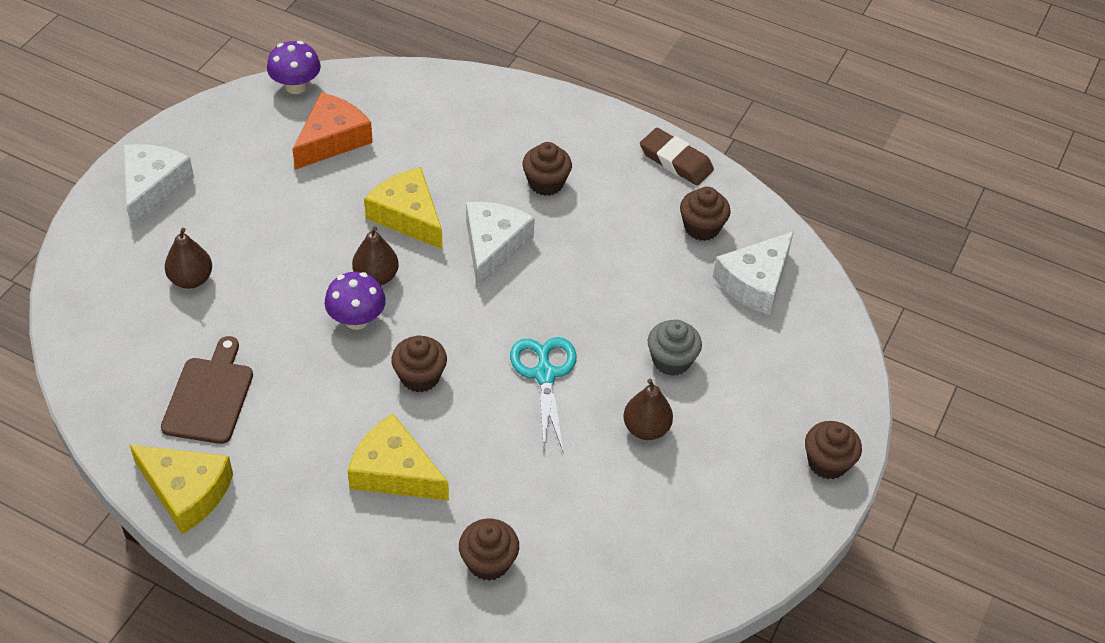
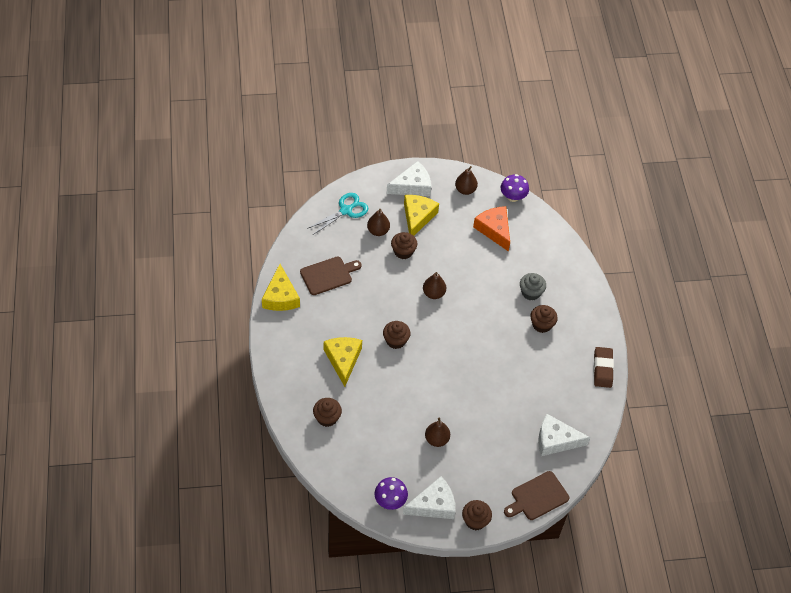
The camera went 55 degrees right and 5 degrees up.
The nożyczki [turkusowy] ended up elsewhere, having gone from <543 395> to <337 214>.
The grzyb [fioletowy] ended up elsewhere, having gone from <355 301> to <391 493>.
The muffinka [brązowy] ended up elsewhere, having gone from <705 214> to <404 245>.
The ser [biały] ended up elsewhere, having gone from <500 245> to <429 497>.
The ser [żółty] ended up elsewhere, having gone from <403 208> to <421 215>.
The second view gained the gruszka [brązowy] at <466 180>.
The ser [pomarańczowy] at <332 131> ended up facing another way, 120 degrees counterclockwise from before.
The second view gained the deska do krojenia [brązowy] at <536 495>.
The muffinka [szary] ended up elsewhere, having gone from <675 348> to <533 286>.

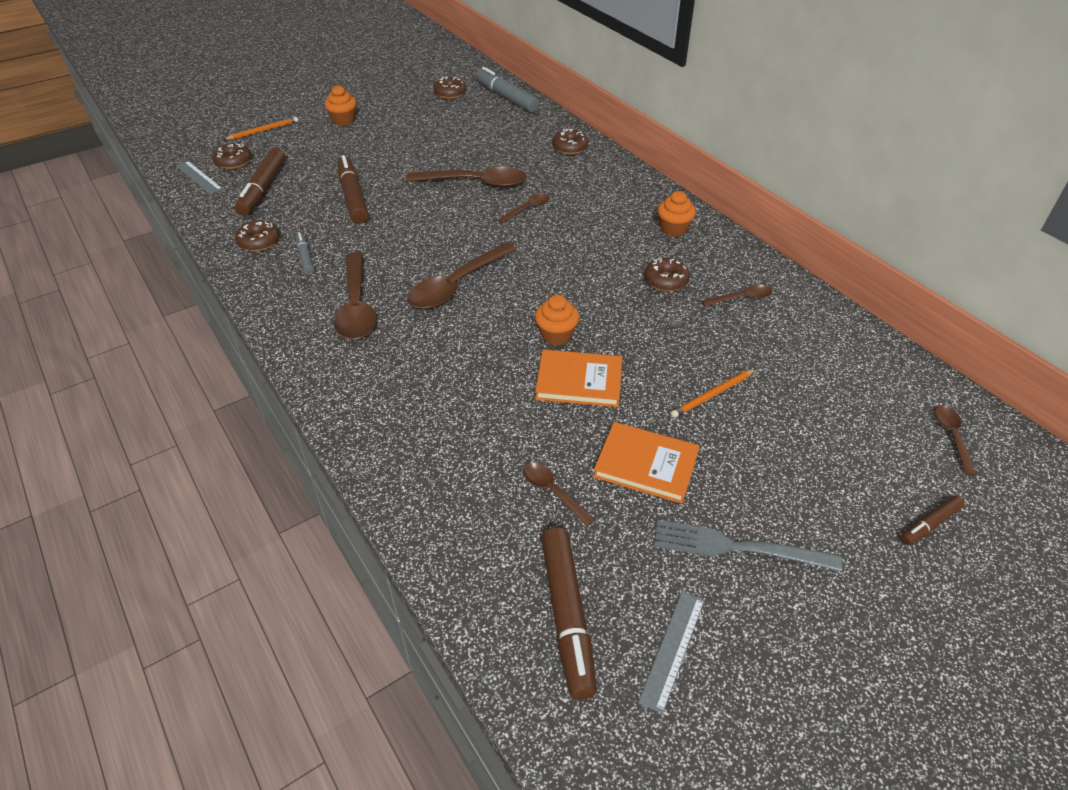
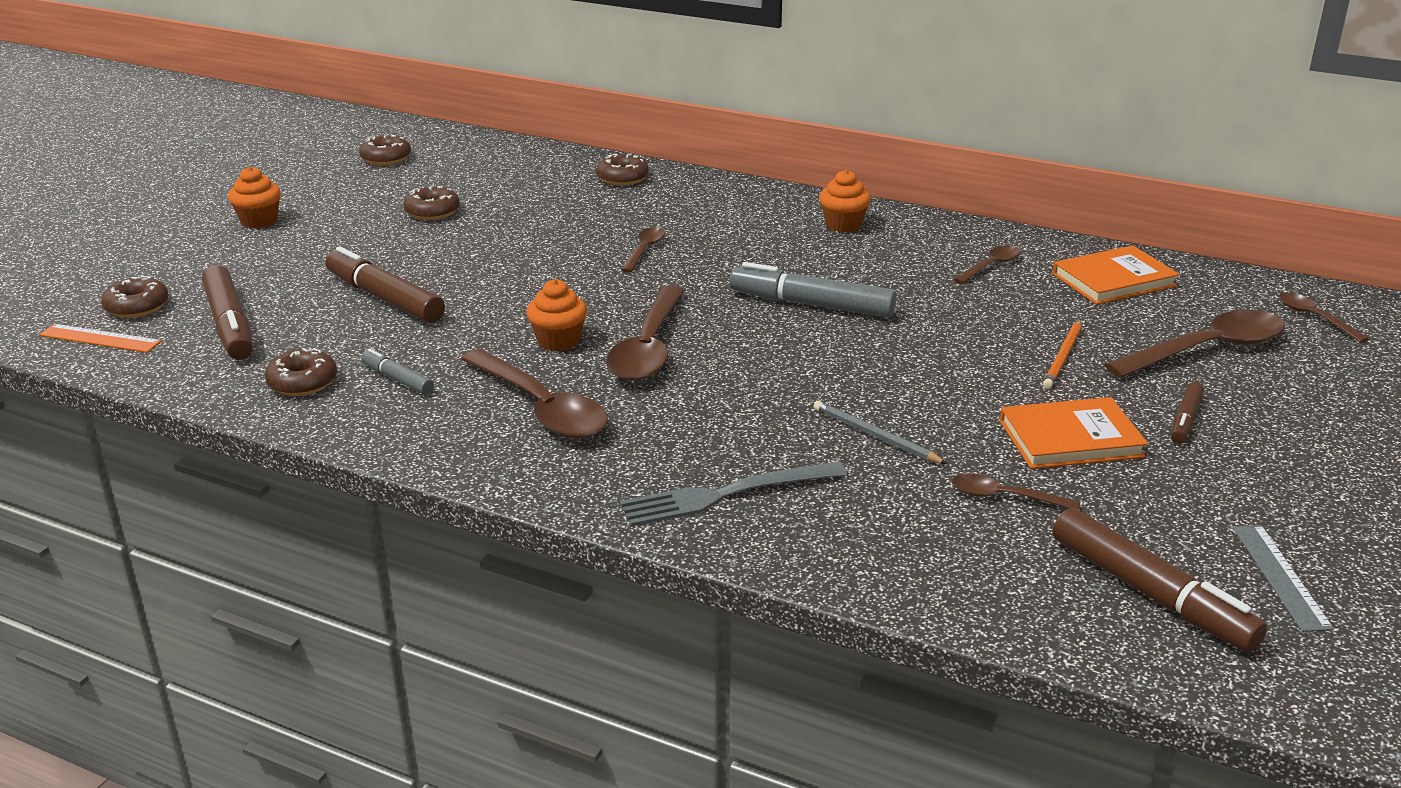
The camera went 30 degrees left and 15 degrees down.
What was the linijka [szary] at <199 178> turned into the linijka [pomarańczowy] at <100 338>.
The donut [brązowy] ended up elsewhere, having gone from <667 275> to <431 202>.
The muffinka [pomarańczowy] ended up elsewhere, having gone from <557 320> to <556 315>.
The widelec [szary] ended up elsewhere, having gone from <748 546> to <733 493>.
The flamaster [szary] ended up elsewhere, having gone from <507 89> to <813 290>.
The second view gained the ołówek [szary] at <880 432>.
The książka [pomarańczowy] ended up elsewhere, having gone from <578 378> to <1116 274>.
The łyżka [brązowy] ended up elsewhere, having gone from <466 177> to <1195 344>.
The flamaster [brązowy] ended up elsewhere, having gone from <932 520> to <1187 412>.
The second view lost the ołówek [pomarańczowy] at <260 128>.

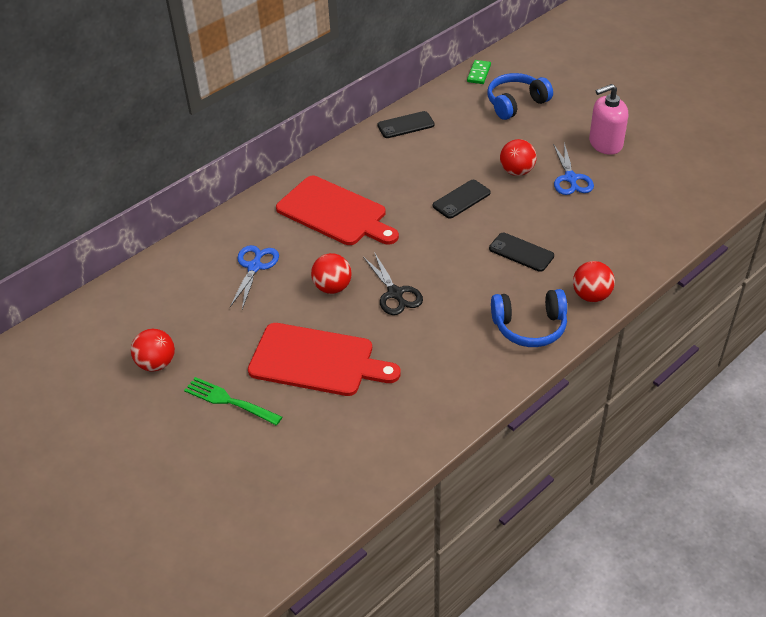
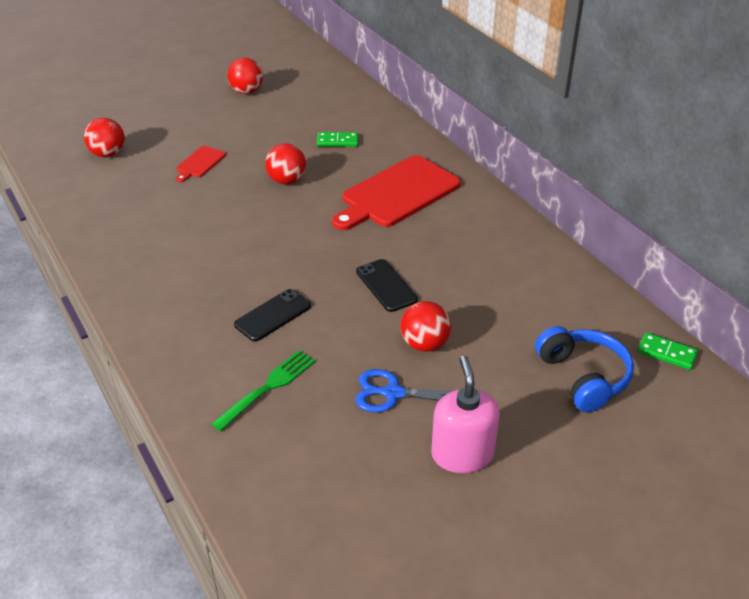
The camera went 100 degrees right and 5 degrees down.
The piłka [czerwony] ended up elsewhere, having gone from <594 281> to <104 137>.
The size of the deska do krojenia [czerwony] at <324 359> changed by a factor of 0.46.
The widelec [zielony] ended up elsewhere, having gone from <233 401> to <263 391>.
Where the nożyczki [niebieski] stood at <254 277>, the kostka domina [zielony] came to stand at <337 139>.
The second view lost the nożyczki [czarny] at <393 283>.
The second view lost the telefon [czarny] at <406 124>.
The second view lost the słuchawki [niebieski] at <529 318>.

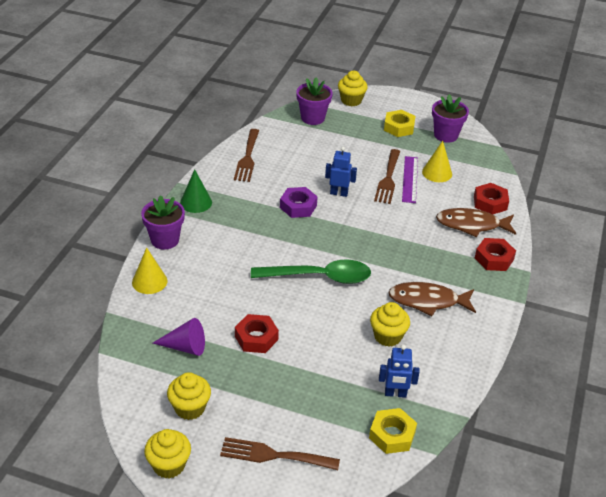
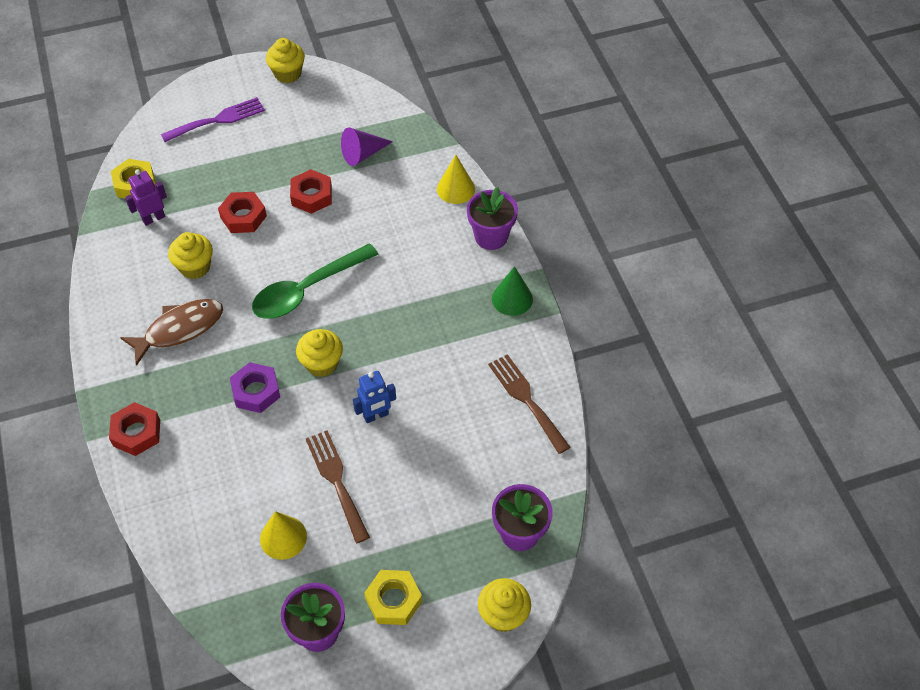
The camera went 145 degrees right and 15 degrees up.
What was the robot [niebieski] at <399 371> turned into the robot [fioletowy] at <146 198>.
What was the widelec [brązowy] at <280 453> turned into the widelec [fioletowy] at <213 119>.
The nakrętka [czerwony] ended up elsewhere, having gone from <491 198> to <242 212>.
The nakrętka [fioletowy] ended up elsewhere, having gone from <299 202> to <255 387>.
The muffinka [żółty] ended up elsewhere, having gone from <189 396> to <319 353>.
The second view lost the linijka [fioletowy] at <410 179>.
The second view lost the ryba [brązowy] at <476 222>.

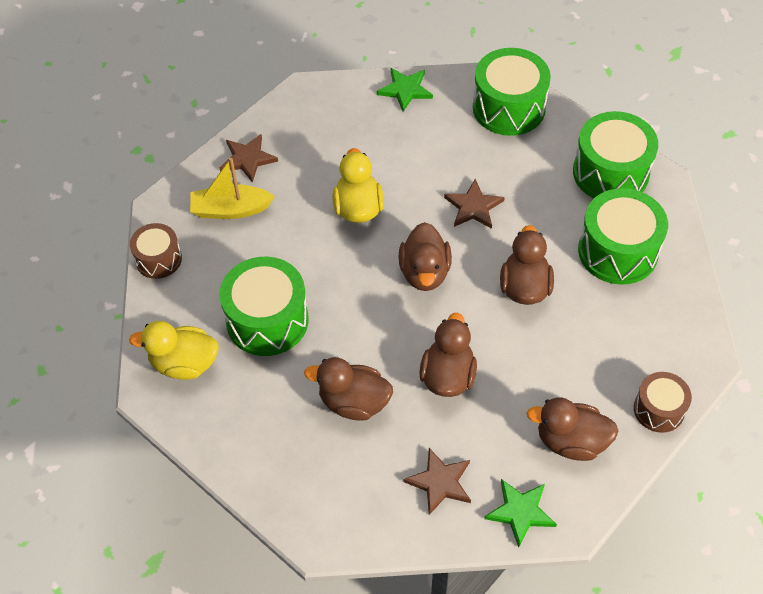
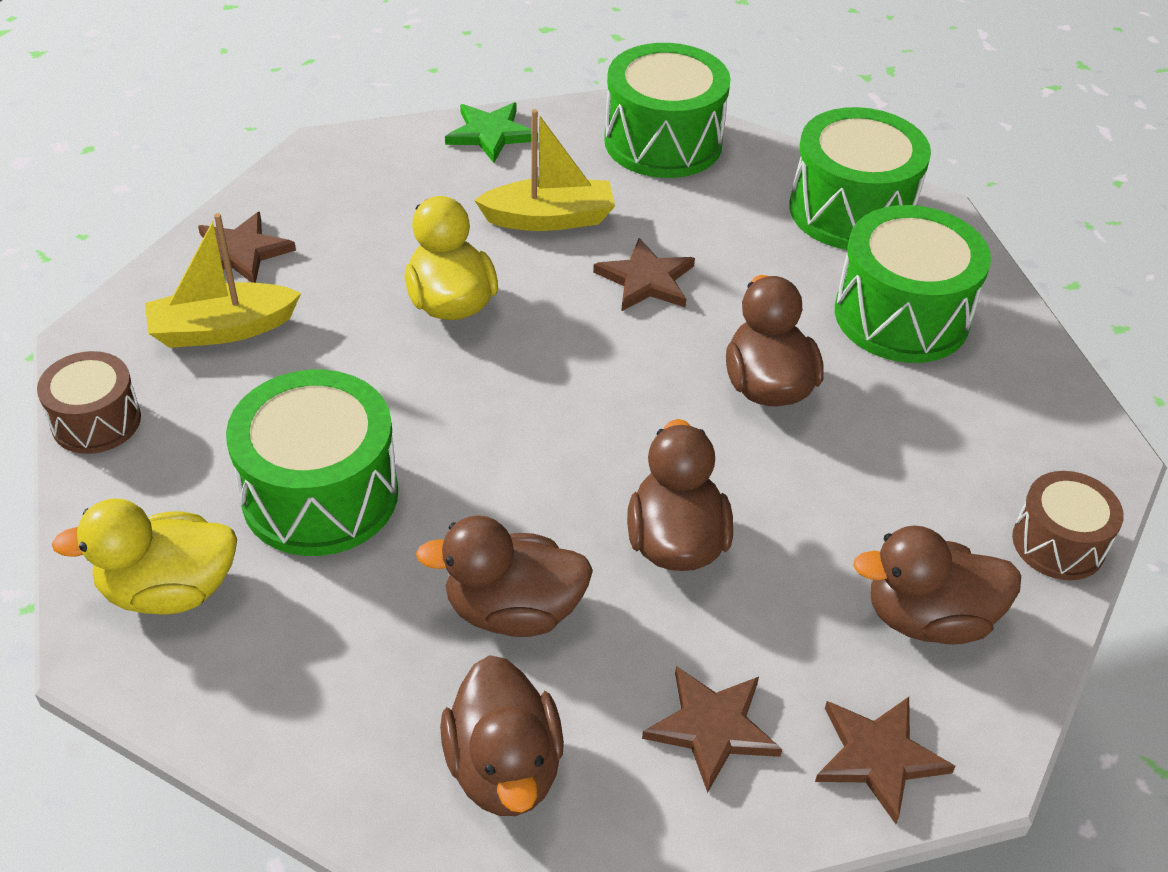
The camera went 15 degrees left and 10 degrees down.
The kaczka [brązowy] ended up elsewhere, having gone from <425 256> to <502 735>.
The second view gained the łódka [żółty] at <544 170>.
What was the gwiazda [zielony] at <520 513> turned into the gwiazda [brązowy] at <885 760>.

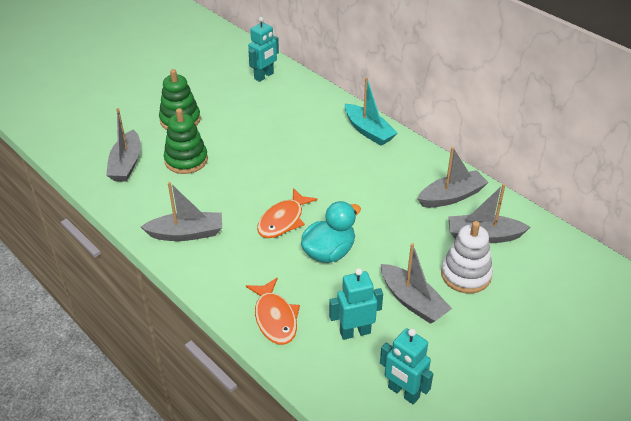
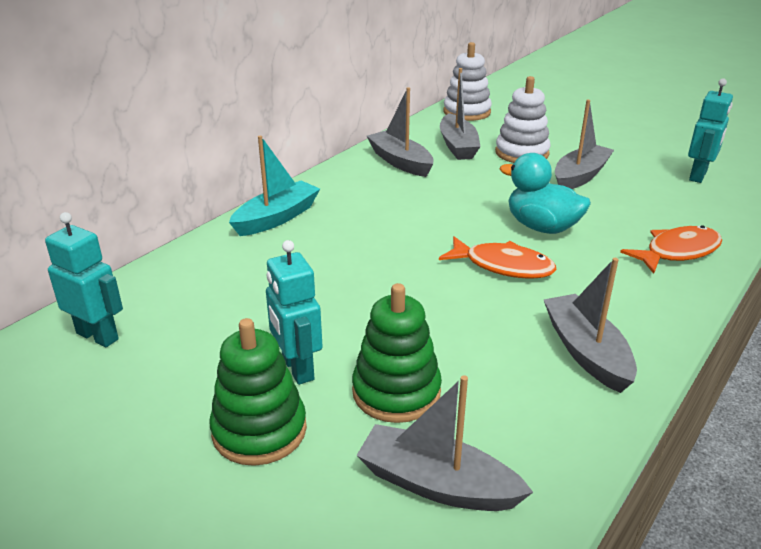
The camera went 100 degrees left and 10 degrees down.
The robot [turkusowy] ended up elsewhere, having gone from <356 304> to <294 312>.
The łódka [szary] at <123 145> ended up facing another way, 150 degrees counterclockwise from before.
The second view gained the zabawka nakładanka [biały] at <467 81>.

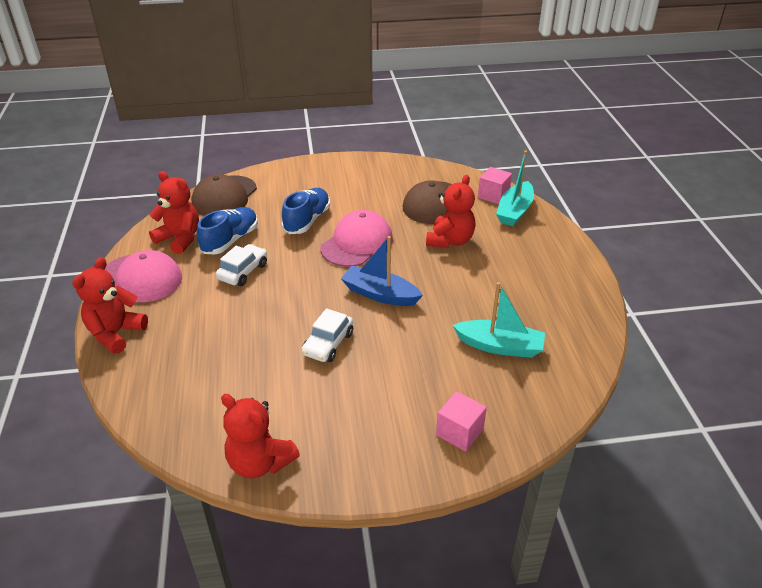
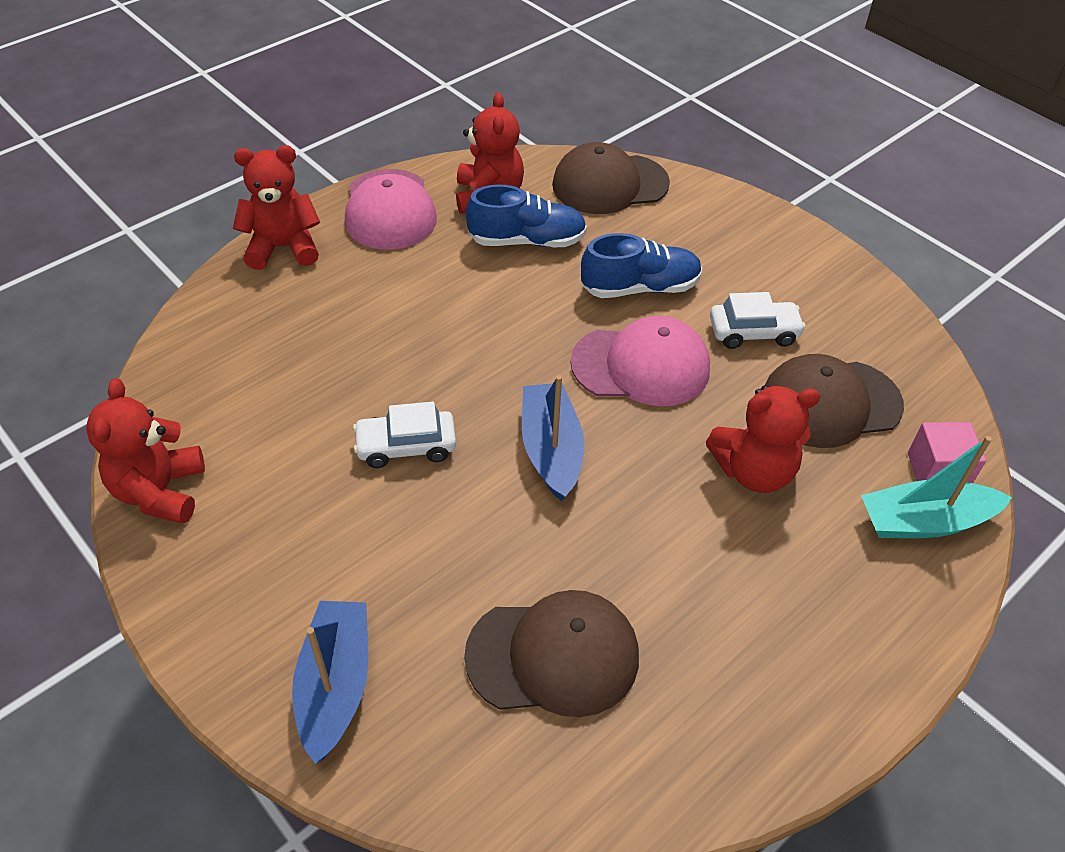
The camera went 55 degrees right and 10 degrees up.
Where the sześcian [różowy] stood at <461 421>, the łódka [niebieski] came to stand at <330 682>.
Where the łódka [turkusowy] stood at <498 320>, the czapka [brązowy] came to stand at <551 653>.
The samochód [biały] ended up elsewhere, having gone from <241 265> to <758 320>.

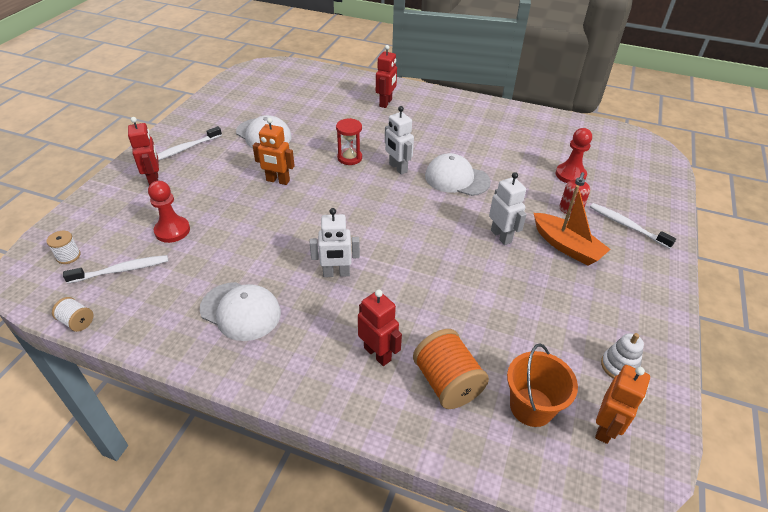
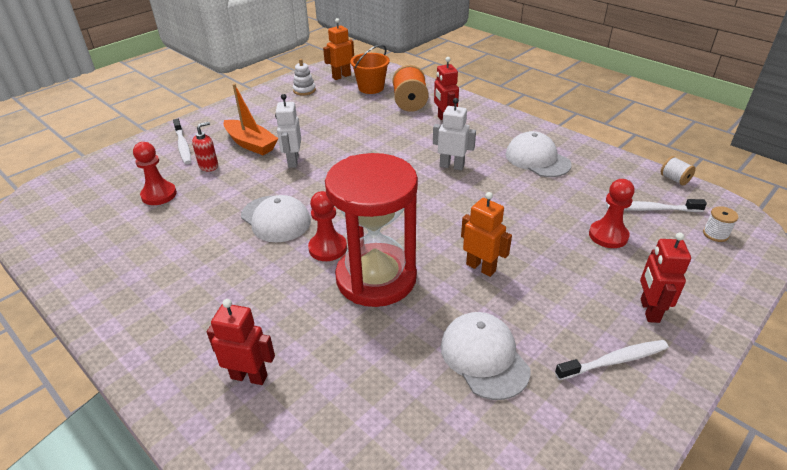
The camera went 155 degrees left and 5 degrees down.
The robot [czerwony] at <386 76> ended up facing another way, 60 degrees clockwise from before.
The łódka [pomarańczowy] at <572 225> ended up facing another way, 150 degrees clockwise from before.
Where the robot [biały] stood at <399 140>, the pionek [czerwony] came to stand at <327 226>.
The size of the klepsydra [czerwony] at <349 141> changed by a factor of 2.32.

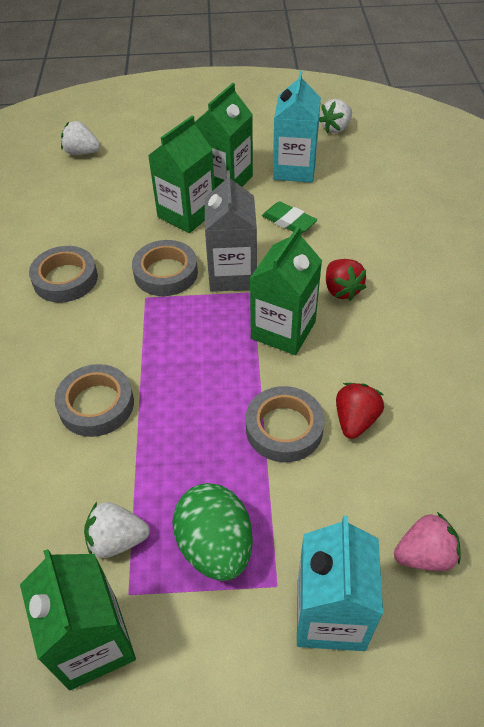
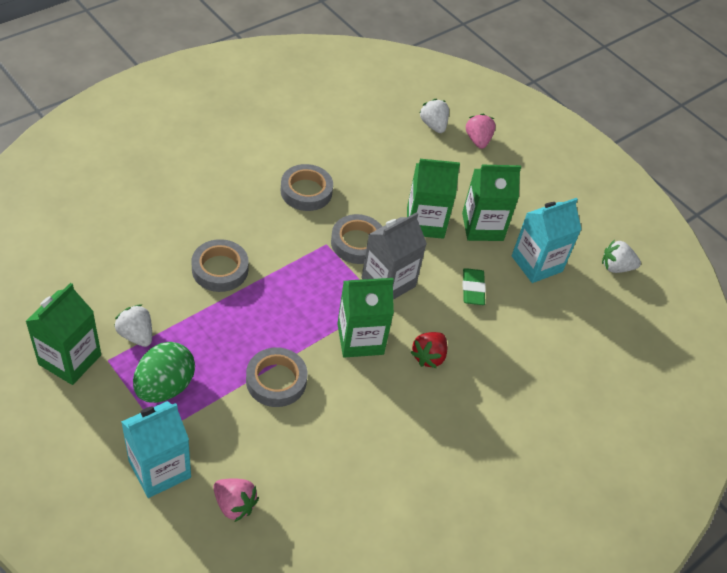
The camera went 45 degrees right and 0 degrees up.
The second view gained the truskawka [różowy] at <481 131>.
The second view lost the truskawka [czerwony] at <360 411>.

